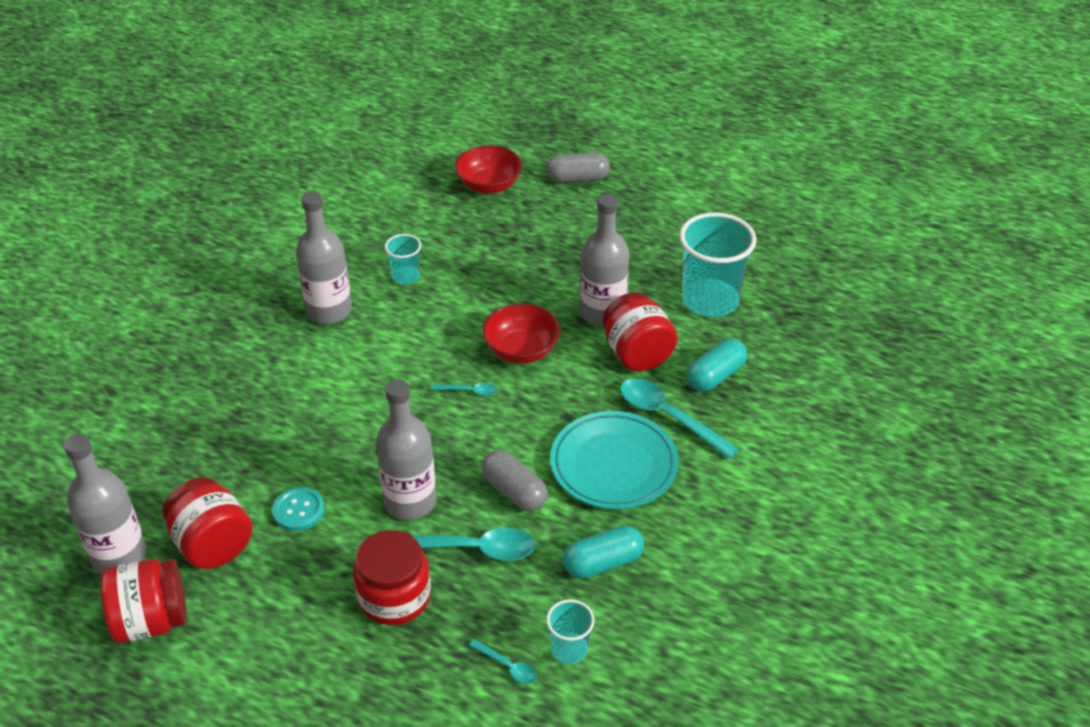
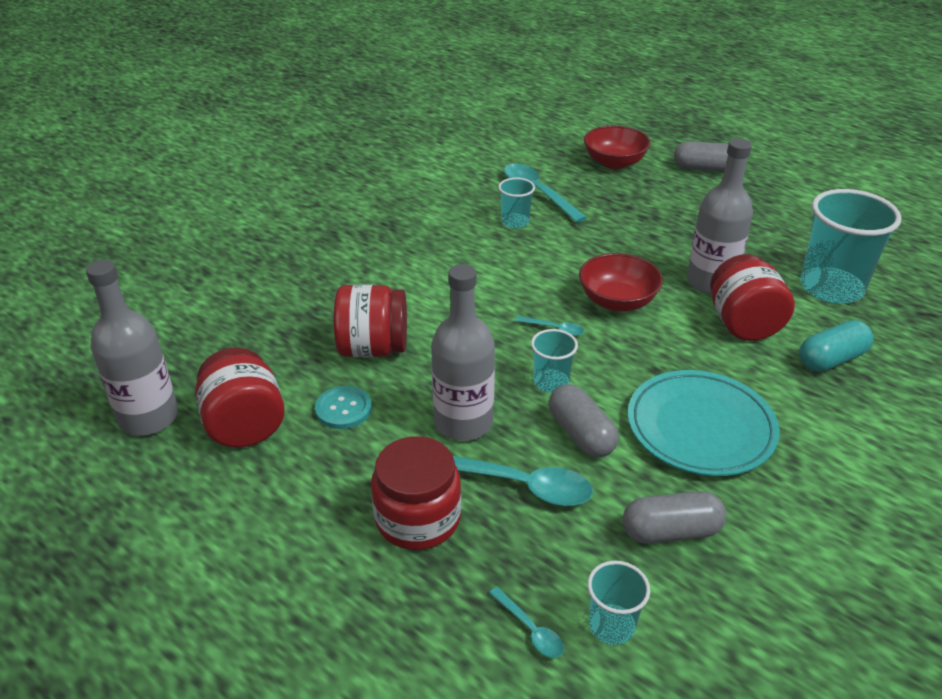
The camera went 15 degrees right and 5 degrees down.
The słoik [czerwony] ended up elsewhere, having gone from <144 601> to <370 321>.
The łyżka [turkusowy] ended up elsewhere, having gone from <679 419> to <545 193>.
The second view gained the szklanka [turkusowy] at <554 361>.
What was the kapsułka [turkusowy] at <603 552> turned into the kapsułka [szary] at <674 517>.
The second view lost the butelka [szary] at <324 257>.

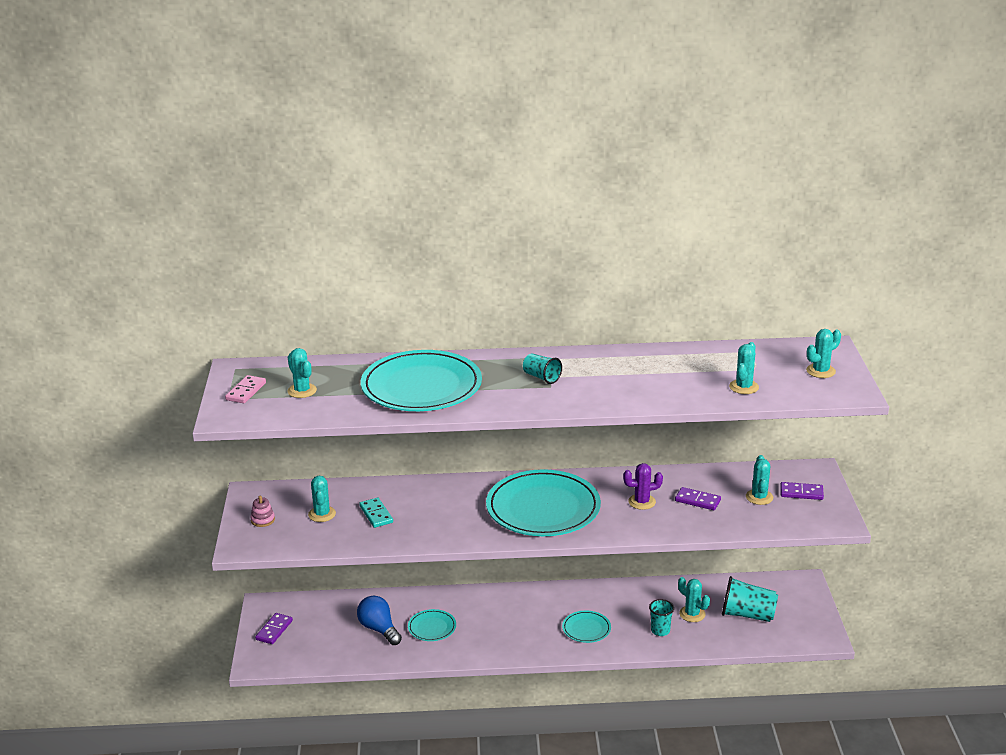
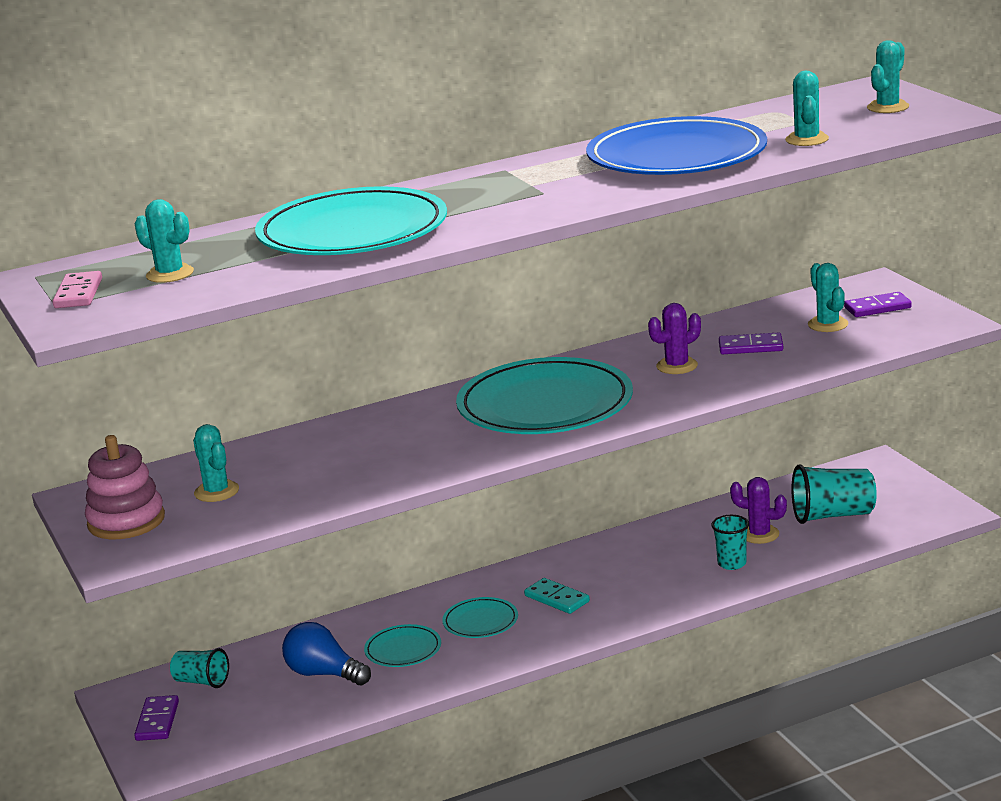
The camera went 20 degrees left and 5 degrees down.
The size of the zabawka nakładanka [różowy] at <263 511> changed by a factor of 1.95.
The szklanka [turkusowy] ended up elsewhere, having gone from <542 368> to <199 668>.
The talerz [turkusowy] ended up elsewhere, having gone from <586 627> to <480 617>.
The kostka domina [turkusowy] ended up elsewhere, having gone from <376 513> to <557 596>.
The second view gained the talerz [niebieski] at <676 145>.
What was the kaktus [turkusowy] at <694 599> turned into the kaktus [fioletowy] at <758 510>.

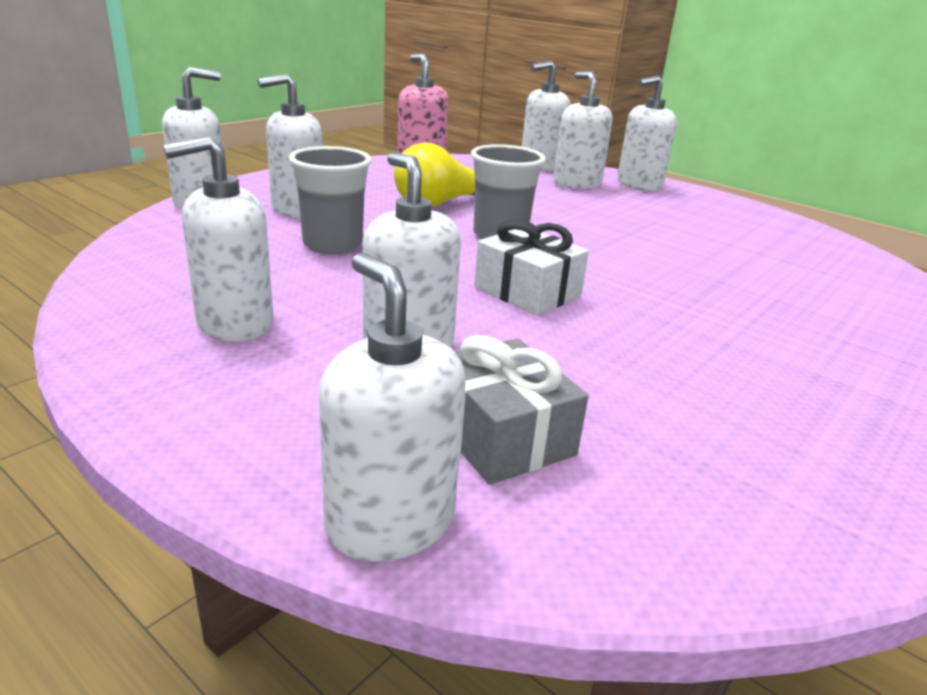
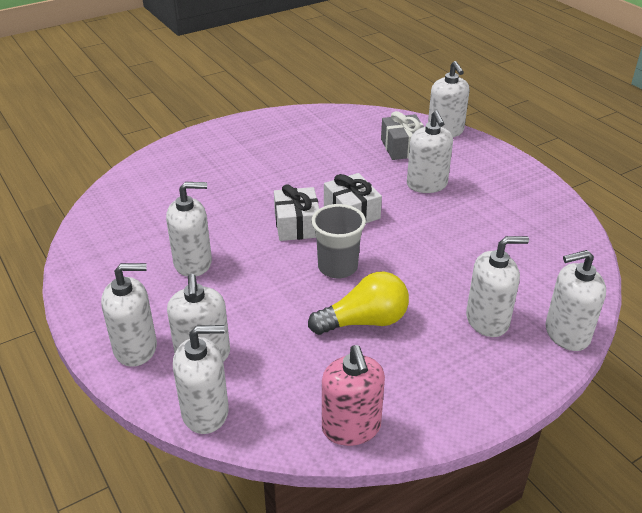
The camera went 160 degrees left and 10 degrees up.
The dozownik mydła [biały] ended up elsewhere, having gone from <218 238> to <189 229>.
The second view gained the prezent [biały] at <296 212>.
The second view lost the szklanka [szary] at <330 200>.

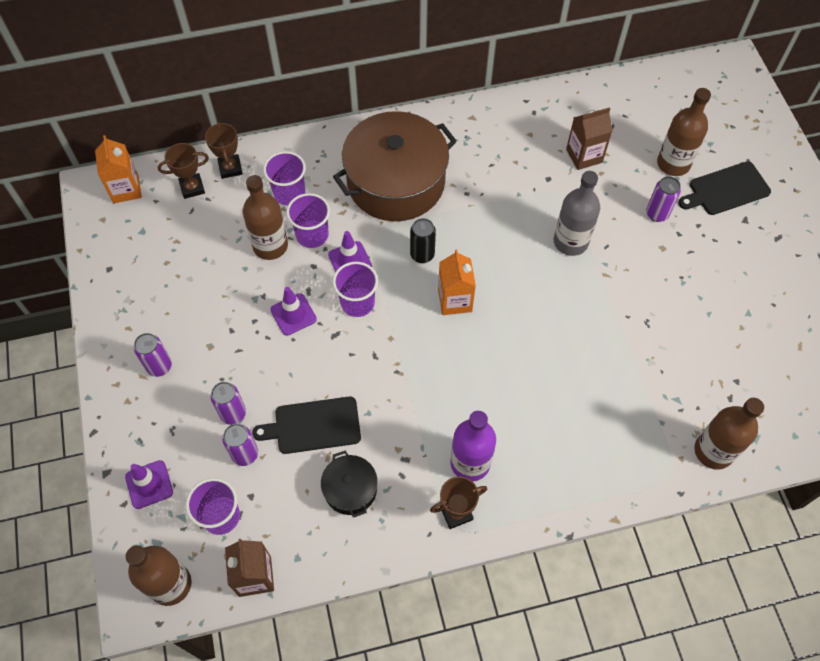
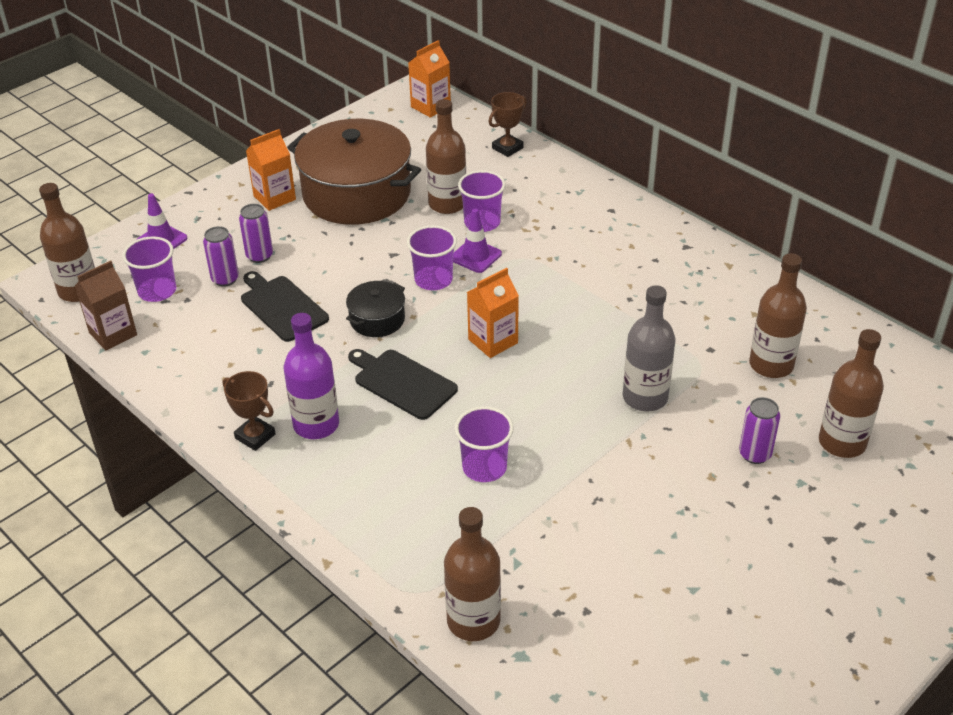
The camera went 60 degrees right and 20 degrees down.
Where the puszka [fioletowy] stood at <153 355>, the karton mleka [pomarańczowy] came to stand at <271 170>.
The garnek [brązowy] ended up elsewhere, having gone from <395 166> to <354 172>.
The garnek [czarny] ended up elsewhere, having gone from <349 484> to <375 309>.
The deska do krojenia [czarny] ended up elsewhere, having gone from <724 188> to <403 384>.
The szklanka [fioletowy] ended up elsewhere, having gone from <284 178> to <484 444>.
Where the karton mleka [brązowy] stood at <589 138>, the butelka [brązowy] came to stand at <778 315>.
The second view lost the puchar [brązowy] at <183 171>.
The second view lost the pachołek [fioletowy] at <293 311>.
The second view lost the puszka [czarny] at <423 240>.

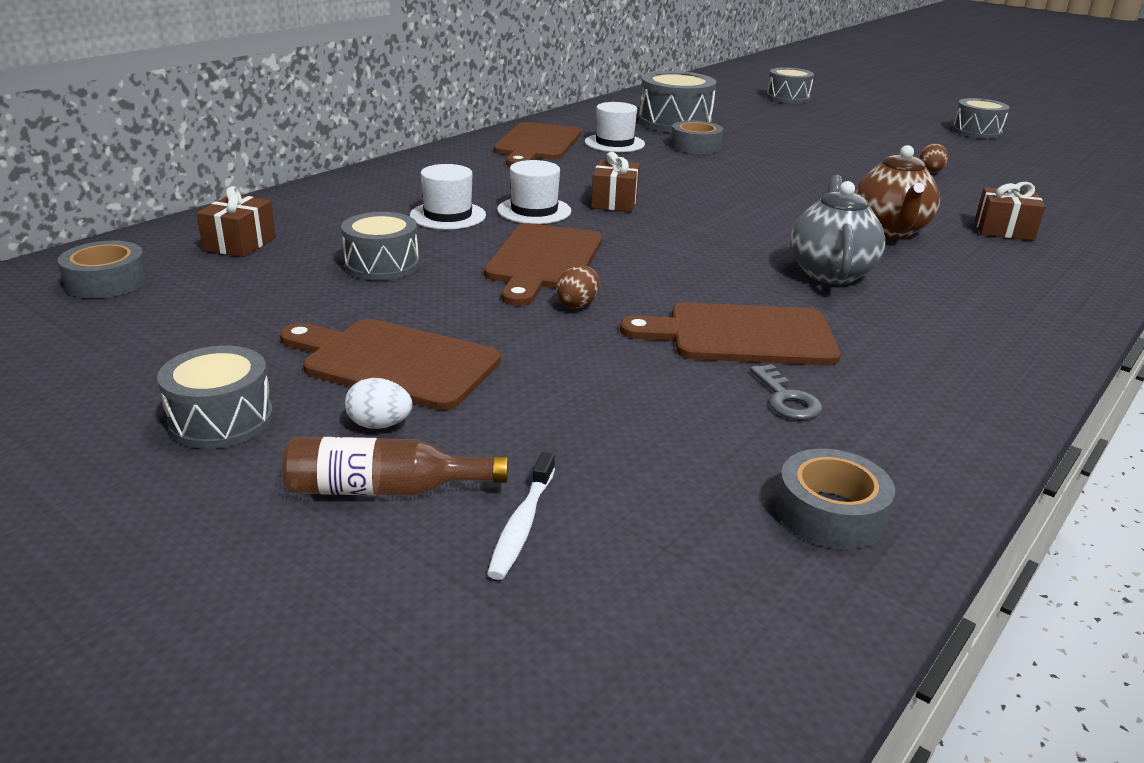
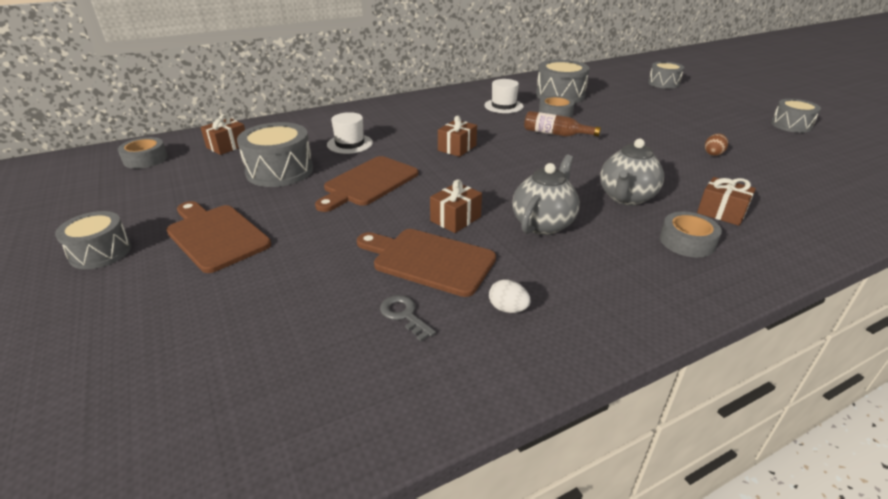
The camera went 25 degrees right and 5 degrees up.
The size of the bęben [szary] at <380 246> changed by a factor of 1.53.
The klucz [szary] at <786 392> ended up facing another way, 135 degrees clockwise from before.
The second view gained the prezent [brązowy] at <456 206>.
The jajko [biały] ended up elsewhere, having gone from <379 403> to <510 296>.
The butelka [brązowy] ended up elsewhere, having gone from <395 466> to <562 124>.
What was the imbryk [brązowy] at <897 191> turned into the imbryk [szary] at <632 172>.
The taśma klejąca [szary] ended up elsewhere, having gone from <835 499> to <691 234>.
The second view lost the szczoteczka do zębów [biały] at <521 516>.
The second view lost the deska do krojenia [brązowy] at <537 144>.
The second view lost the kapelusz [biały] at <534 192>.
The second view lost the jajko [brązowy] at <577 287>.

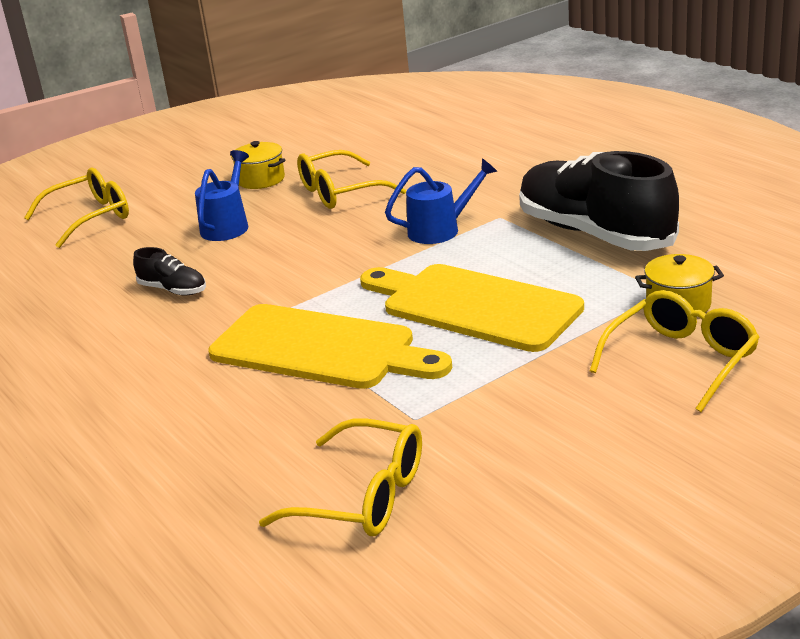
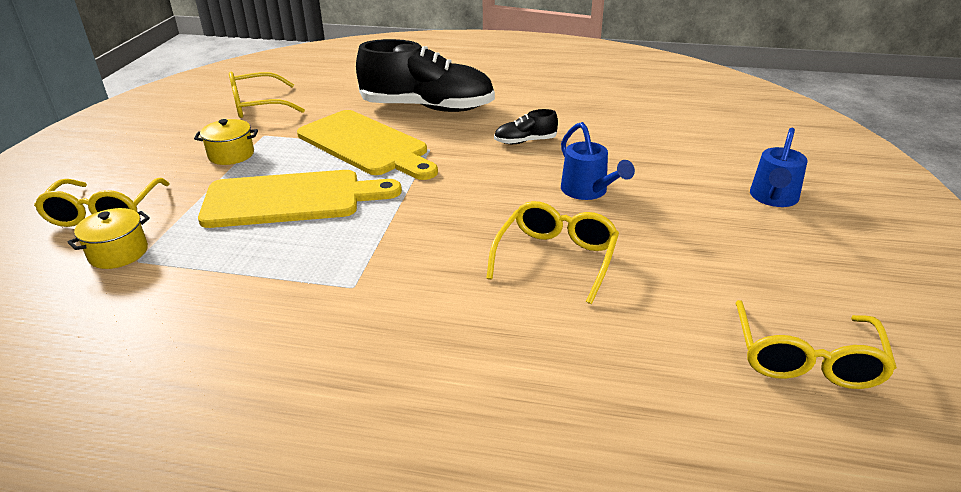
The camera went 135 degrees right and 5 degrees up.
The garnek [żółty] ended up elsewhere, having gone from <258 165> to <226 142>.
The deska do krojenia [żółty] at <330 346> ended up facing another way, 120 degrees counterclockwise from before.
The but [czarny] ended up elsewhere, having gone from <599 201> to <425 75>.
The okulary [żółty] ended up elsewhere, having gone from <76 208> to <816 344>.
The konewka [niebieski] ended up elsewhere, having gone from <441 201> to <779 167>.

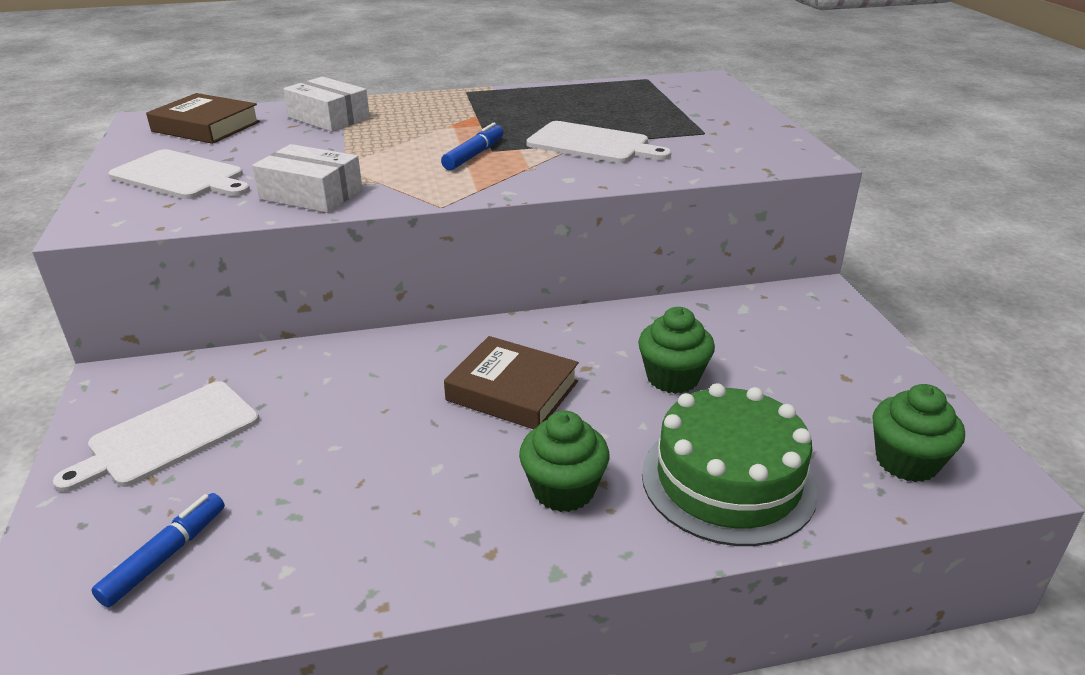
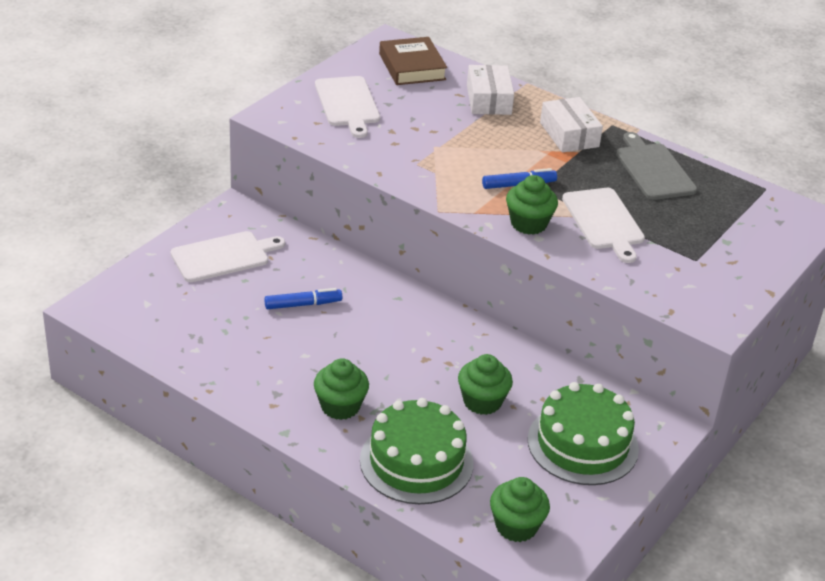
The camera went 45 degrees right and 5 degrees up.
The deska do krojenia [biały] at <156 436> ended up facing another way, 150 degrees clockwise from before.
The flamaster [niebieski] ended up elsewhere, having gone from <158 550> to <303 298>.
The second view gained the muffinka [zielony] at <532 205>.
The second view gained the tort [zielony] at <583 433>.
The pudełko [biały] ended up elsewhere, having gone from <307 178> to <571 124>.
The second view gained the deska do krojenia [szary] at <656 166>.
The second view lost the książka [brązowy] at <511 382>.

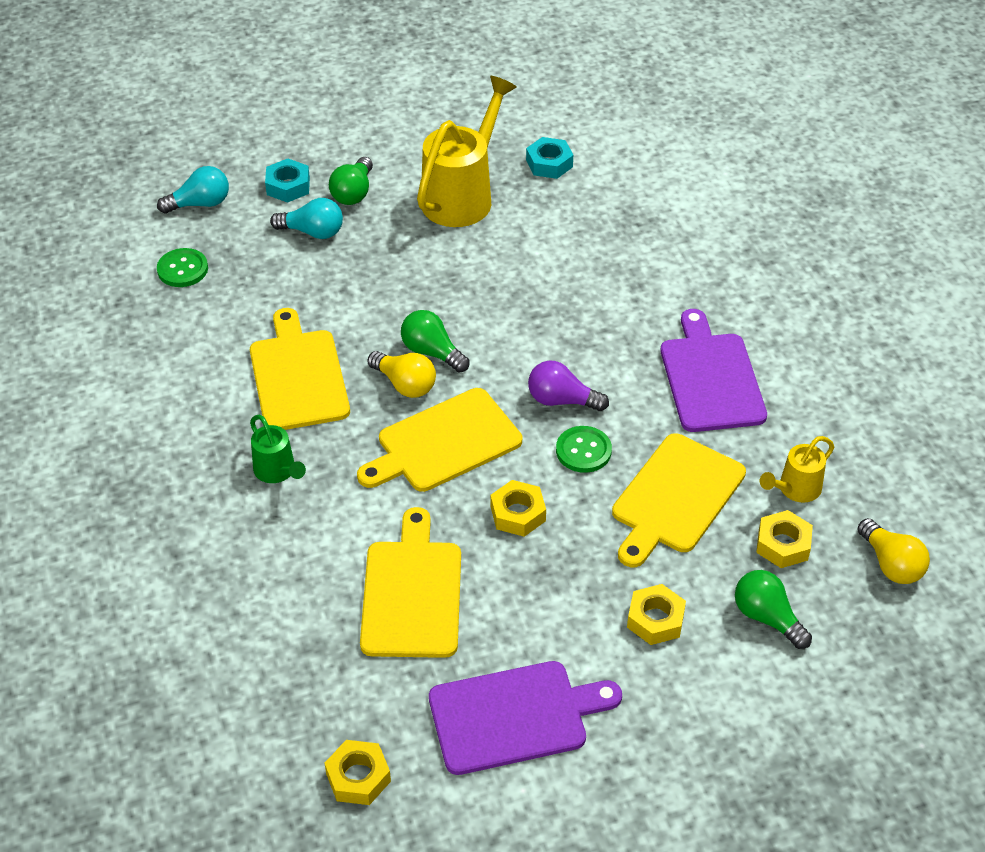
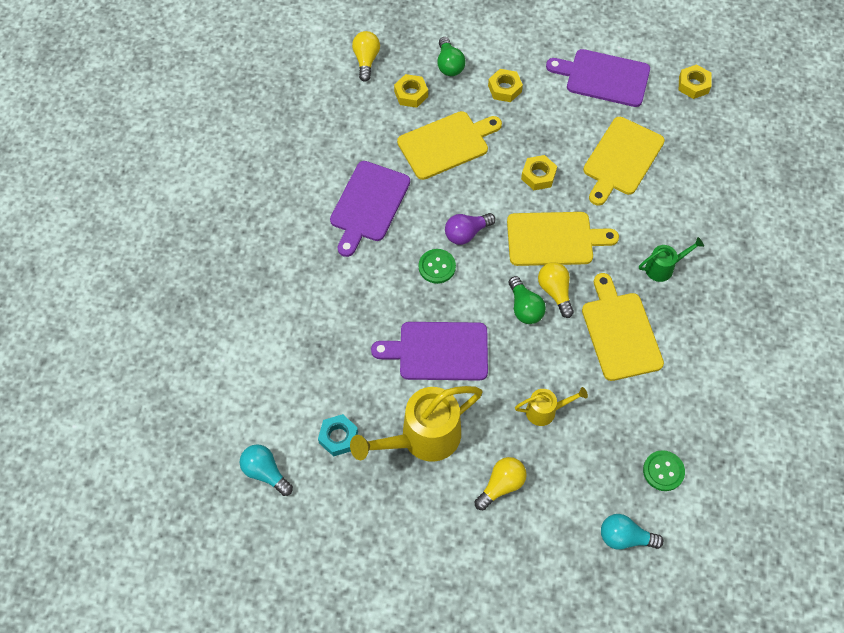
The camera went 150 degrees left and 15 degrees up.
The żarówka [turkusowy] ended up elsewhere, having gone from <306 218> to <266 470>.
The second view gained the deska do krojenia [fioletowy] at <429 351>.
The guzik [zielony] ended up elsewhere, having gone from <584 449> to <437 266>.
The żarówka [fioletowy] at <568 386> ended up facing another way, 105 degrees clockwise from before.
What was the żarówka [zielony] at <351 181> turned into the żarówka [żółty] at <500 483>.
The konewka [żółty] ended up elsewhere, having gone from <797 469> to <551 406>.
The deska do krojenia [żółty] at <300 369> ended up facing another way, 150 degrees clockwise from before.
The konewka [zielony] at <278 449> ended up facing another way, 75 degrees clockwise from before.
The second view lost the nakrętka [turkusowy] at <287 181>.

